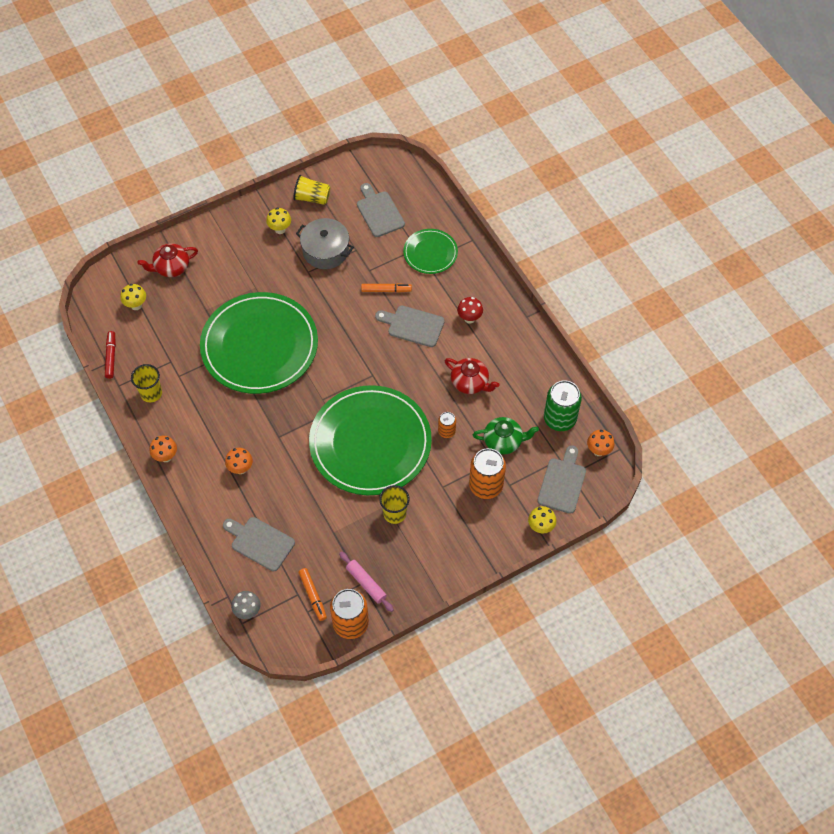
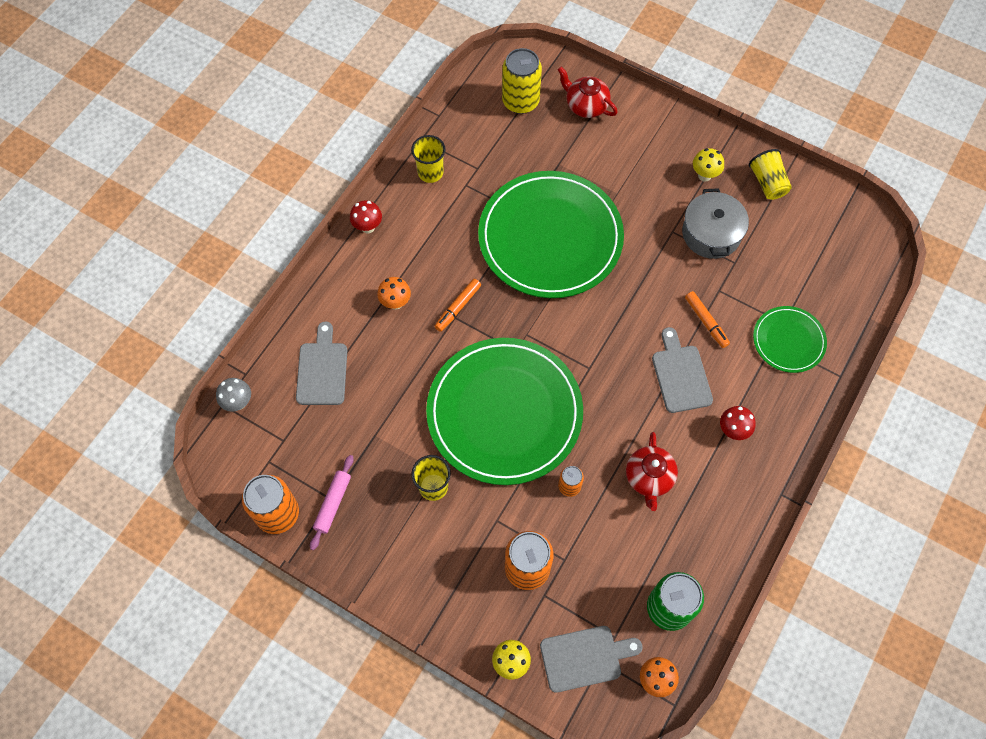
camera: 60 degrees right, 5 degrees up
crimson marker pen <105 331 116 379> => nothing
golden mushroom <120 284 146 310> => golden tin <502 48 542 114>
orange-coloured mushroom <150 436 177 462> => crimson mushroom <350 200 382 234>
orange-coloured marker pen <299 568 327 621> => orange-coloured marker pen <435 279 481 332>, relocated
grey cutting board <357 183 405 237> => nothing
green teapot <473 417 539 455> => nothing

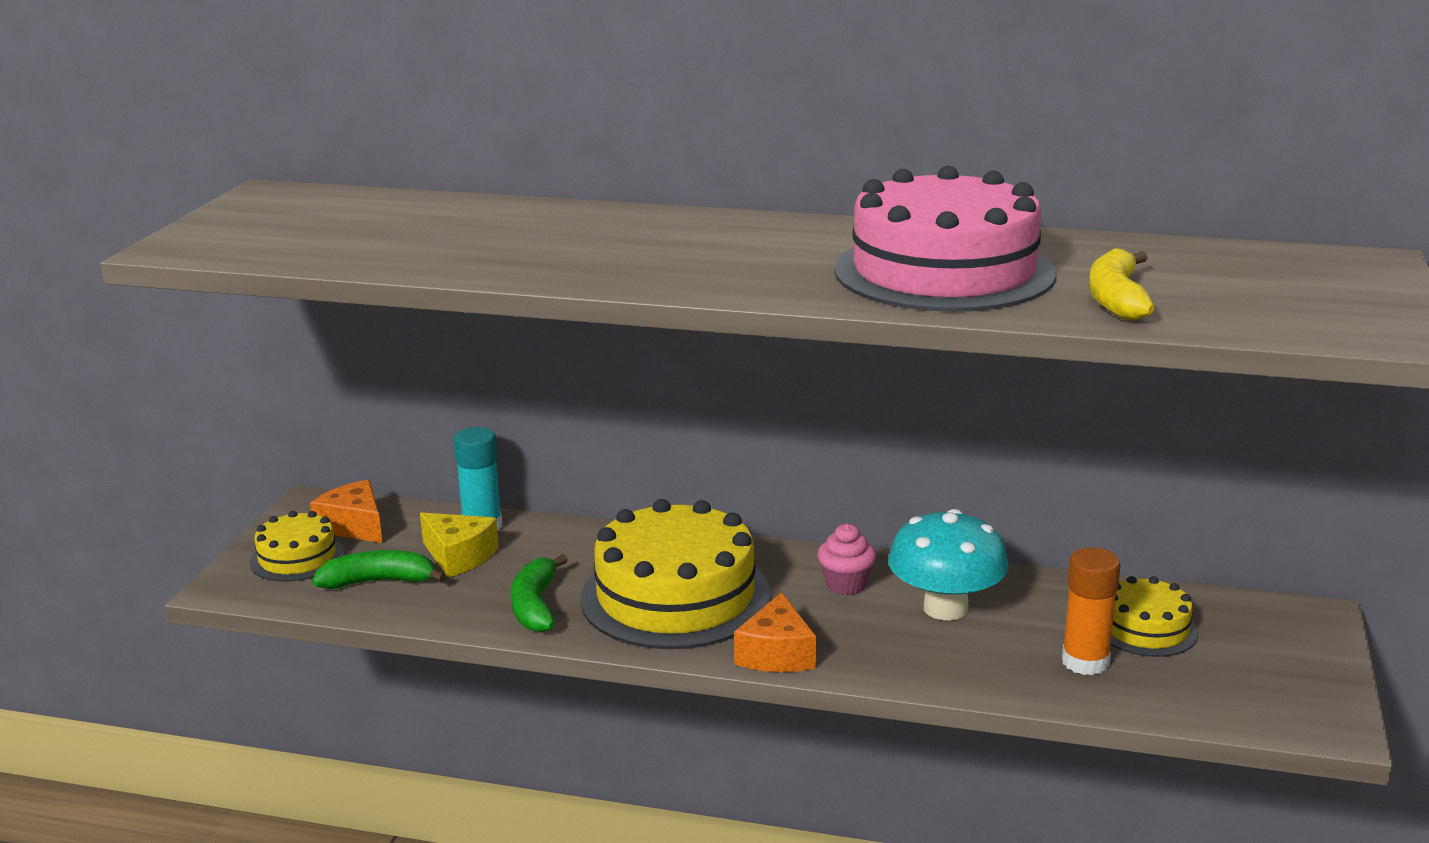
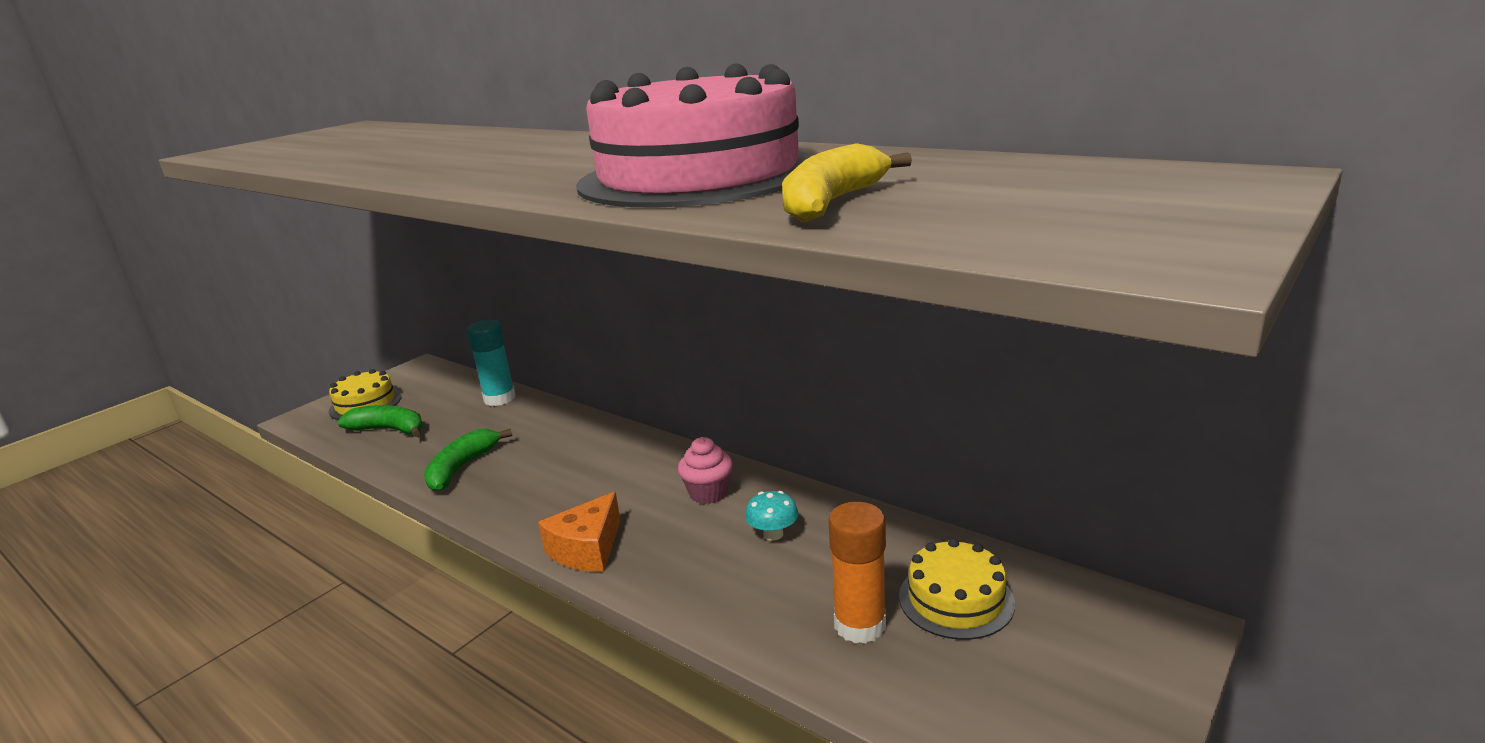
camera: 25 degrees right, 0 degrees up
orange-coloured piece of cheese <310 480 382 543> => nothing
golden piece of cheese <420 513 499 577> => nothing
golden layer cake <580 499 771 649> => nothing
teal mushroom <888 509 1008 620> => teal mushroom <745 491 799 541>, x0.46

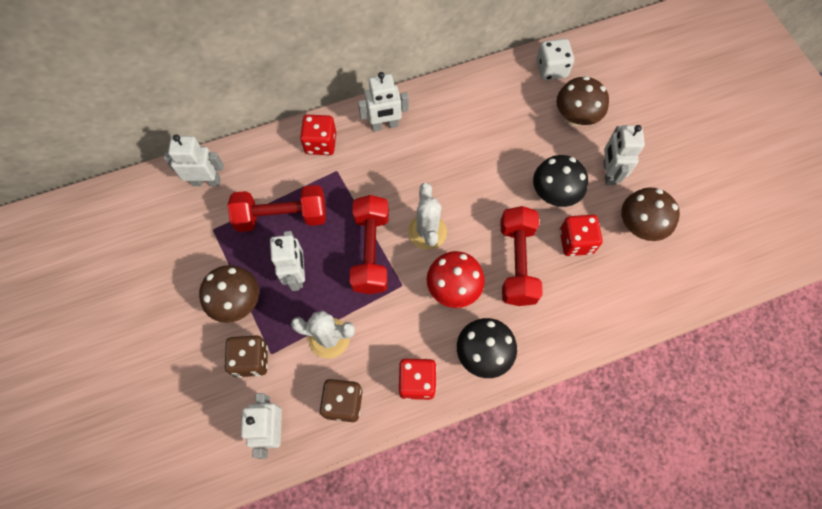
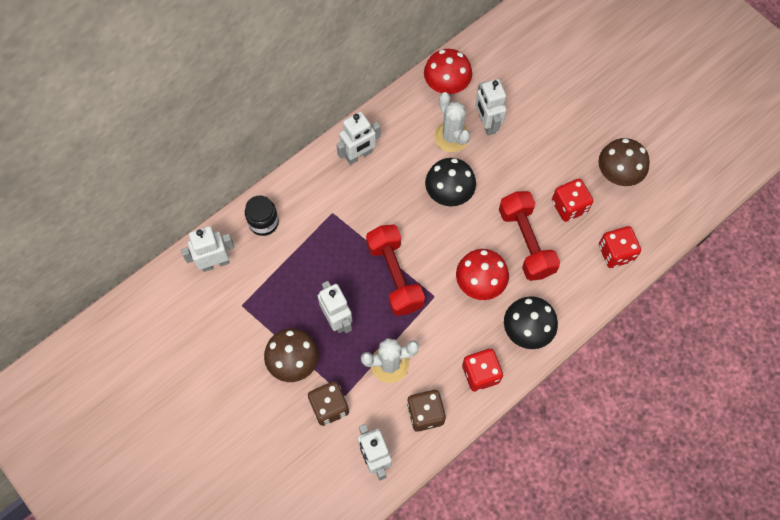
camera: 20 degrees left, 0 degrees up
crimson dumbbell <228 185 326 232> => nothing
crimson die <300 115 336 155> => crimson die <599 226 641 268>, relocated
white saguaro cactus <408 183 447 249> => white saguaro cactus <434 92 470 152>, relocated
jet-black mushroom <533 155 588 207> => jet-black mushroom <425 158 476 206>, relocated
white die <536 39 574 80> => nothing
brown mushroom <556 76 609 126> => nothing
white robot figure <603 125 645 185> => white robot figure <475 79 506 136>, relocated
nothing => jet-black jam jar <245 196 279 236>
nothing => crimson mushroom <424 49 472 94>

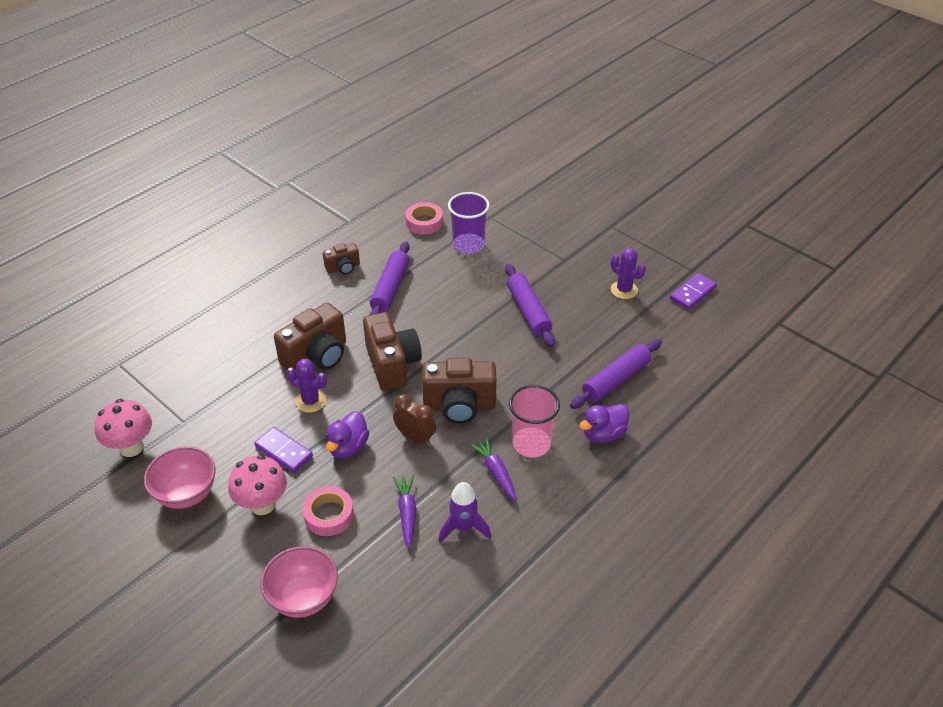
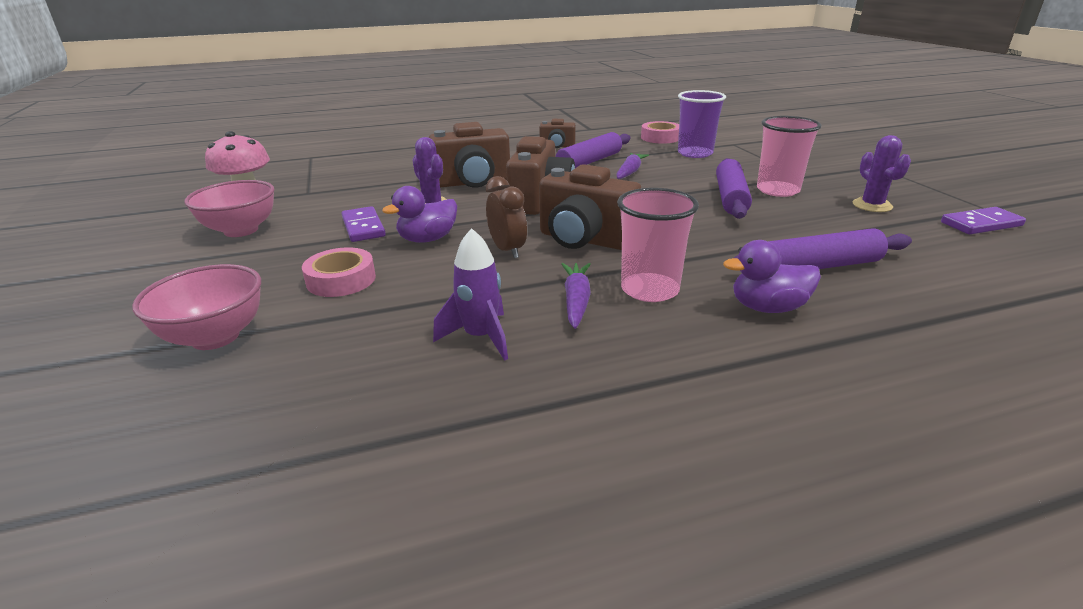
camera: 30 degrees right, 15 degrees down
pink mushroom <228 455 287 515> => nothing
royal purple carrot <393 475 416 548> => royal purple carrot <616 153 649 179>, relocated
nothing => pink beaker <757 116 821 197>

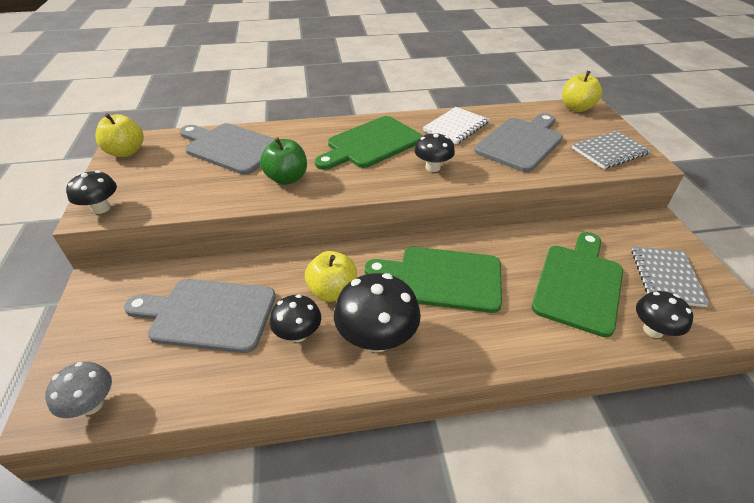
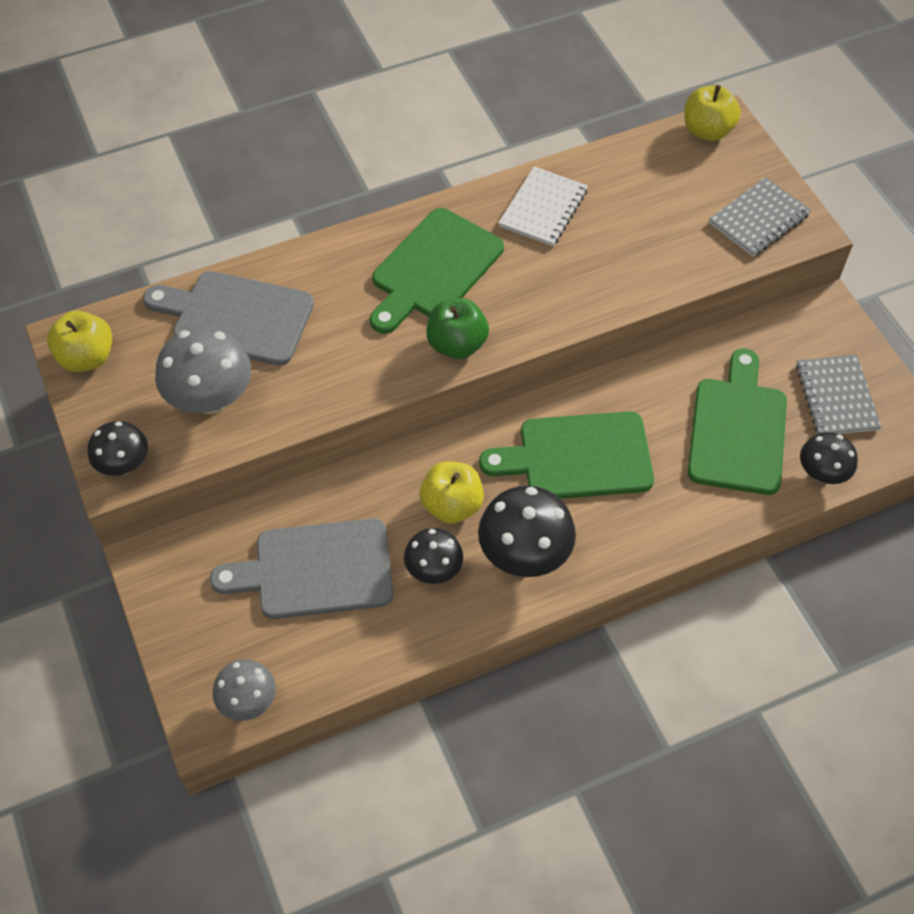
camera: 15 degrees left, 15 degrees up
green apple fruit <260 137 307 185> => green apple fruit <427 298 489 359>, relocated
jet-black mushroom <414 132 455 172> => nothing
grey cutting board <474 113 563 172> => nothing
nothing => grey mushroom <155 327 251 414>

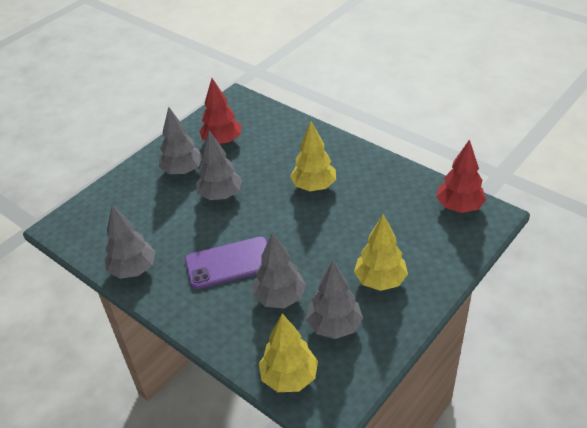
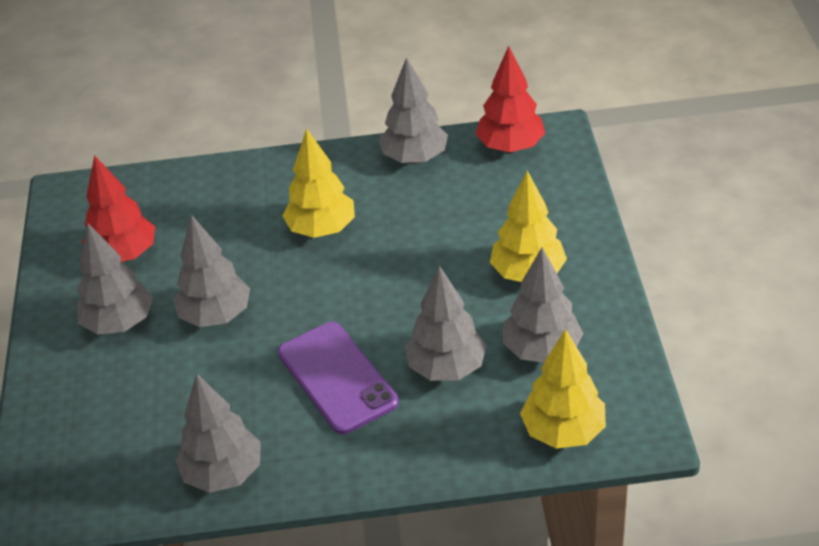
camera: 45 degrees left, 0 degrees up
royal purple smartphone <185 237 268 289> => royal purple smartphone <278 322 399 434>, 60 degrees counterclockwise
nothing => grey tree <379 57 448 164>

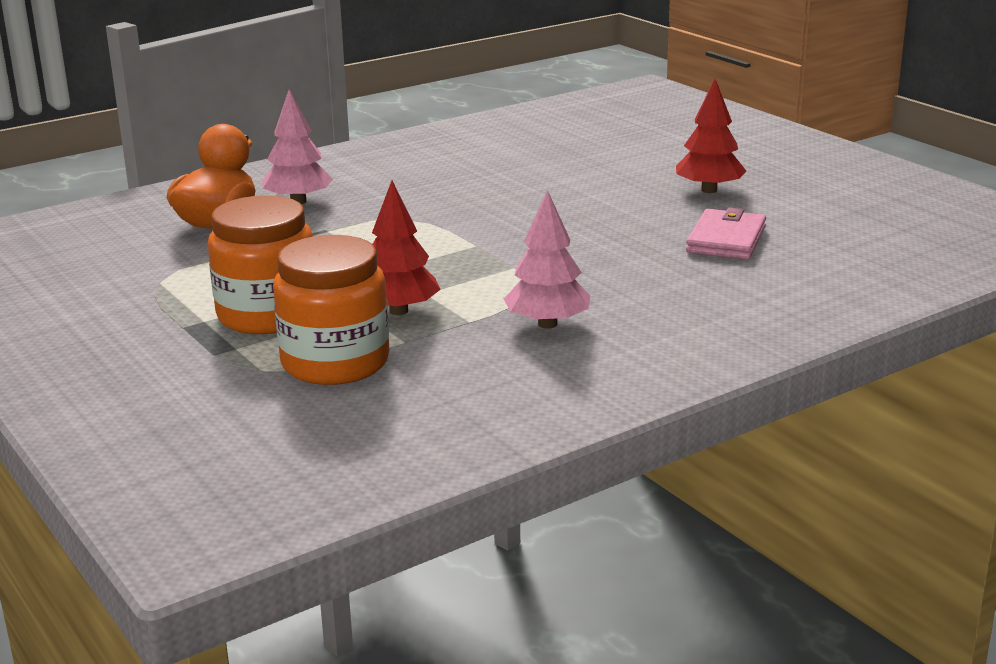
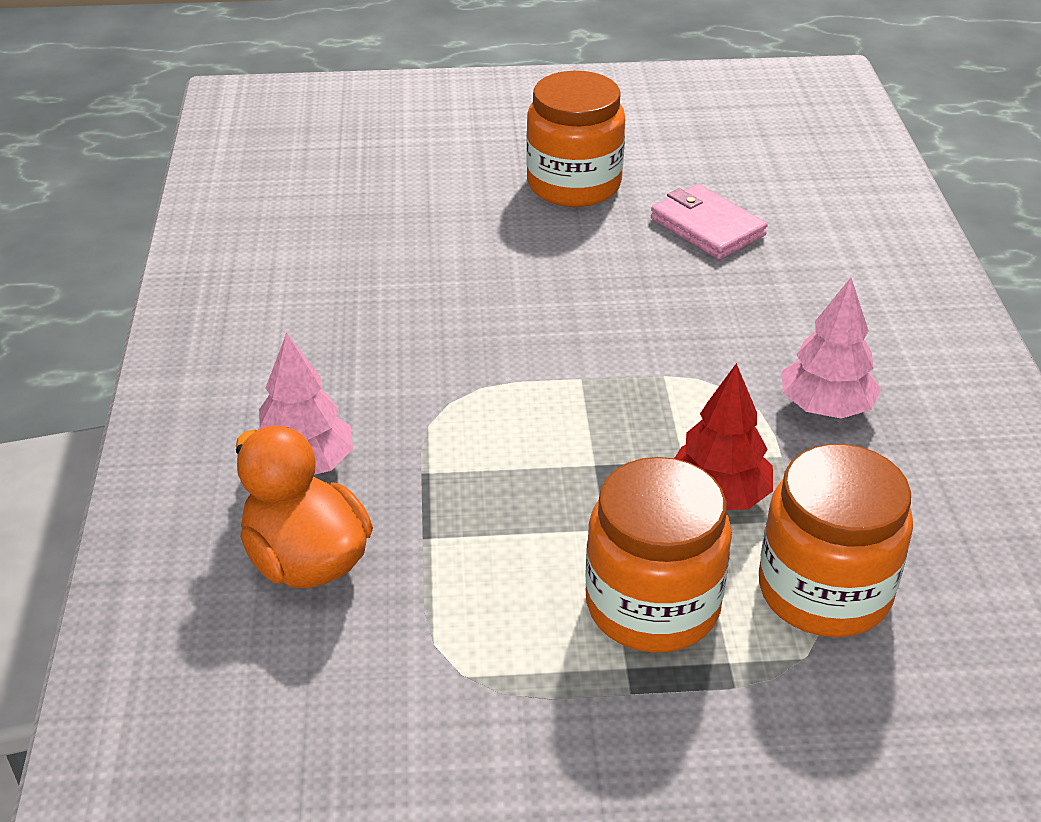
camera: 60 degrees left, 15 degrees up
crimson tree <676 79 746 193> => orange-coloured jam jar <526 71 625 207>

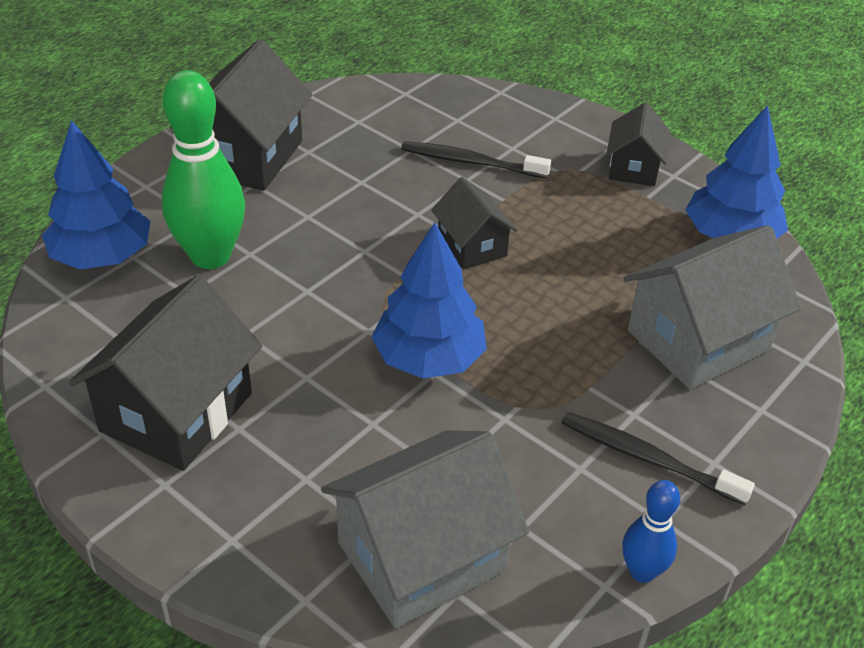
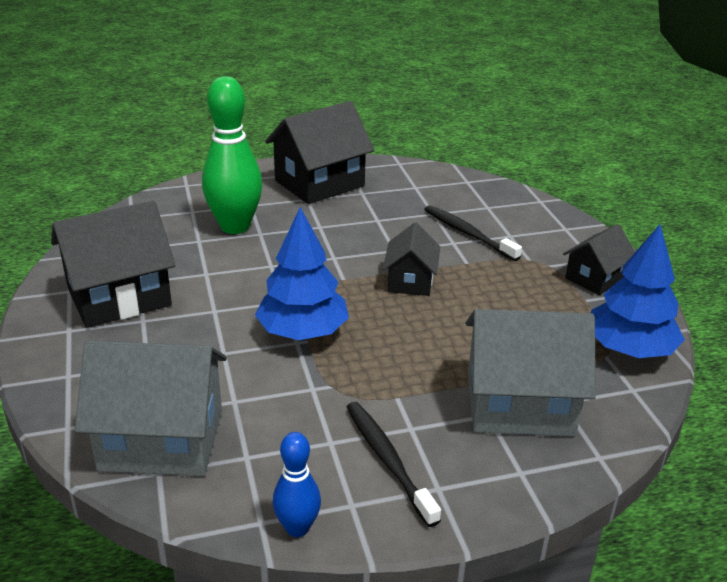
camera: 35 degrees right, 10 degrees down
royal blue tree <42 120 150 269> => nothing

